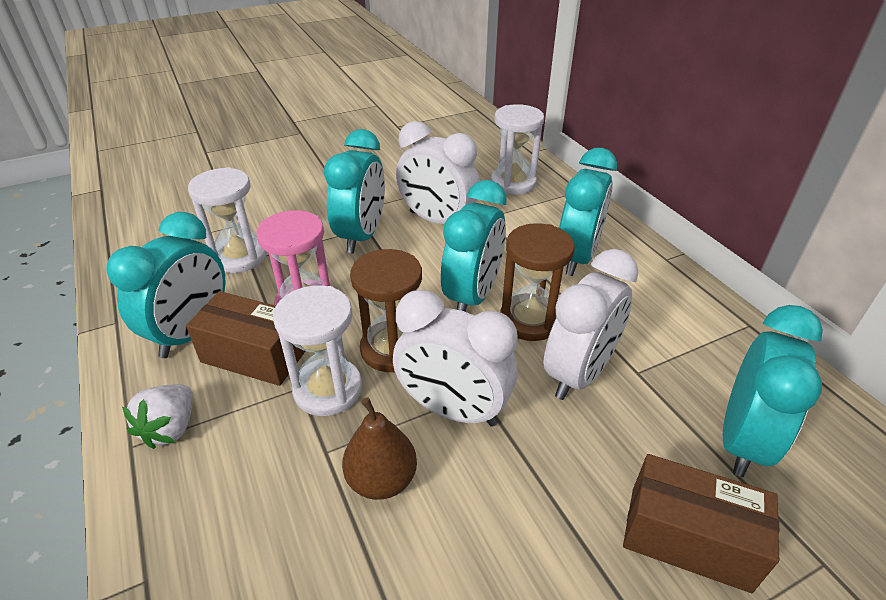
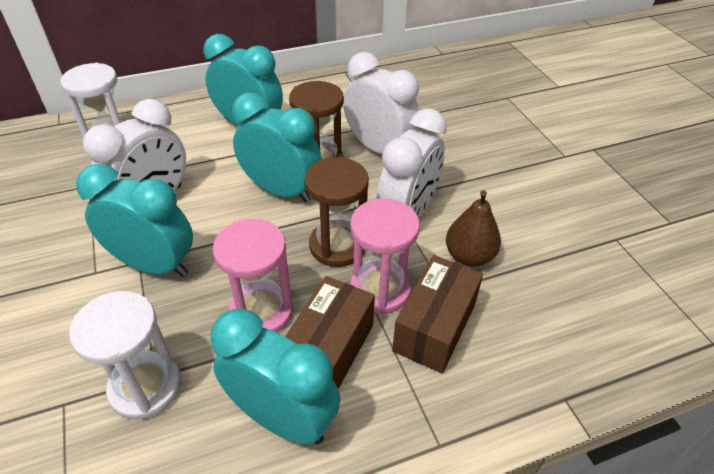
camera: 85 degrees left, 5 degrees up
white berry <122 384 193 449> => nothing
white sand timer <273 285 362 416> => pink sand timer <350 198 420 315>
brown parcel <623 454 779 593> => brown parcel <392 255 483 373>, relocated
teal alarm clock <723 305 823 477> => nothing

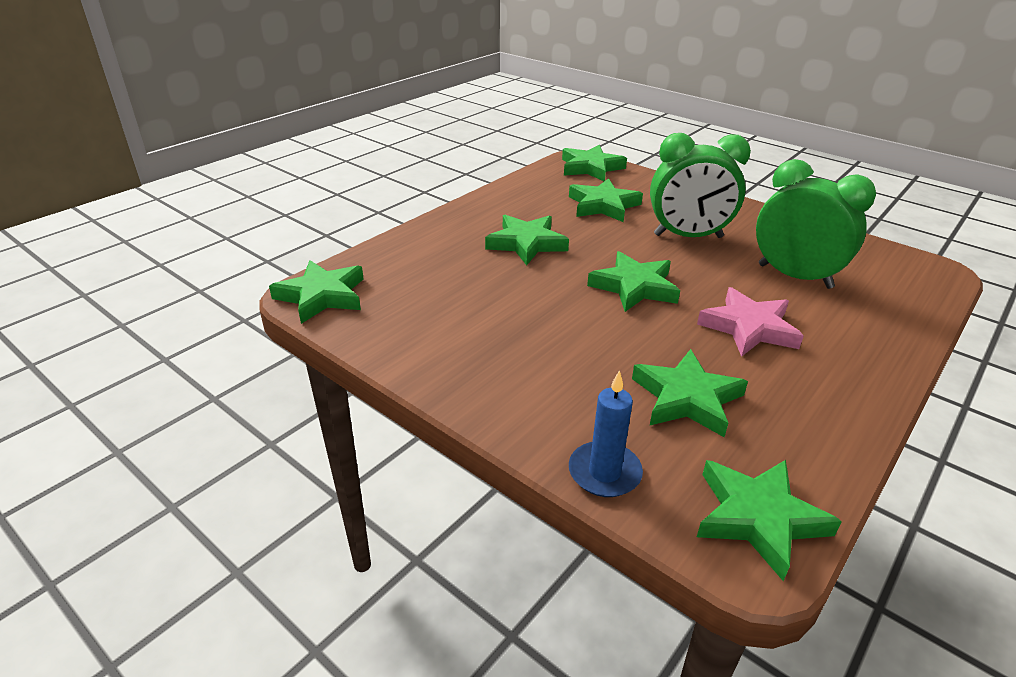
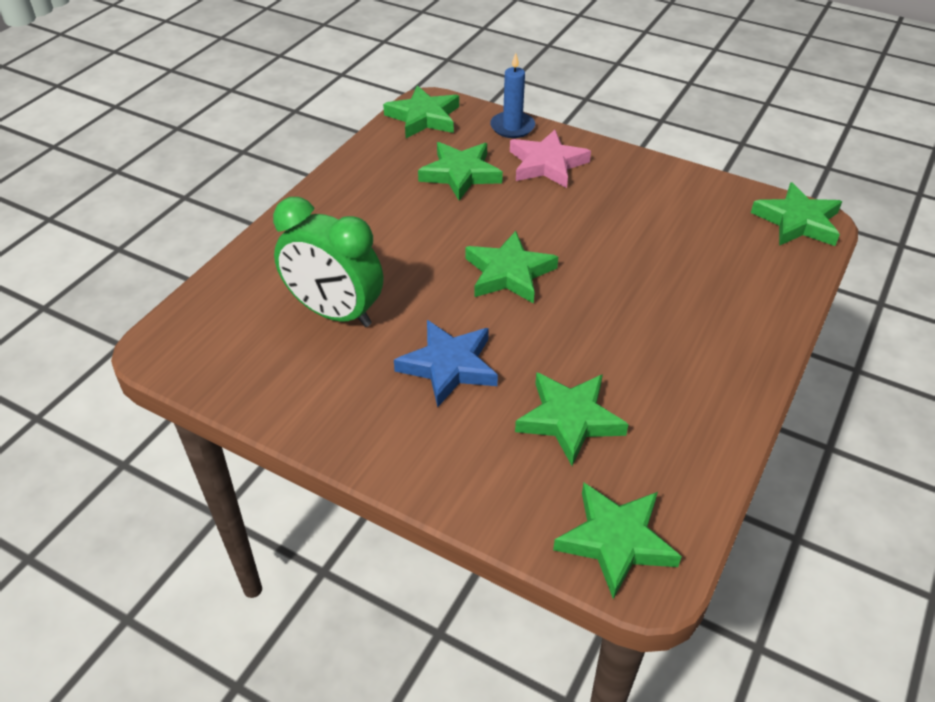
camera: 170 degrees right, 10 degrees up
green star <485 215 569 265> => nothing
green alarm clock <650 133 751 238> => royal blue star <394 320 498 407>
pink star <697 287 804 357> => pink star <510 130 591 188>, relocated

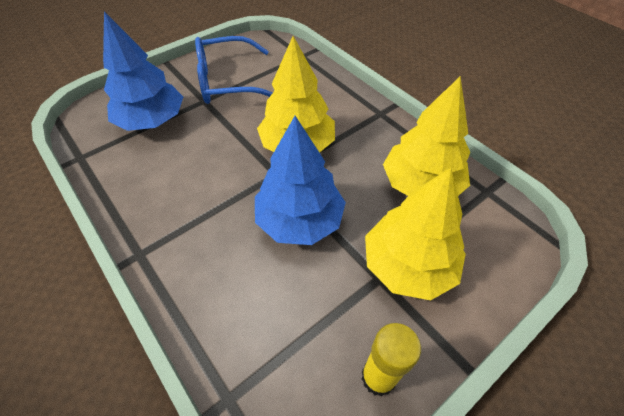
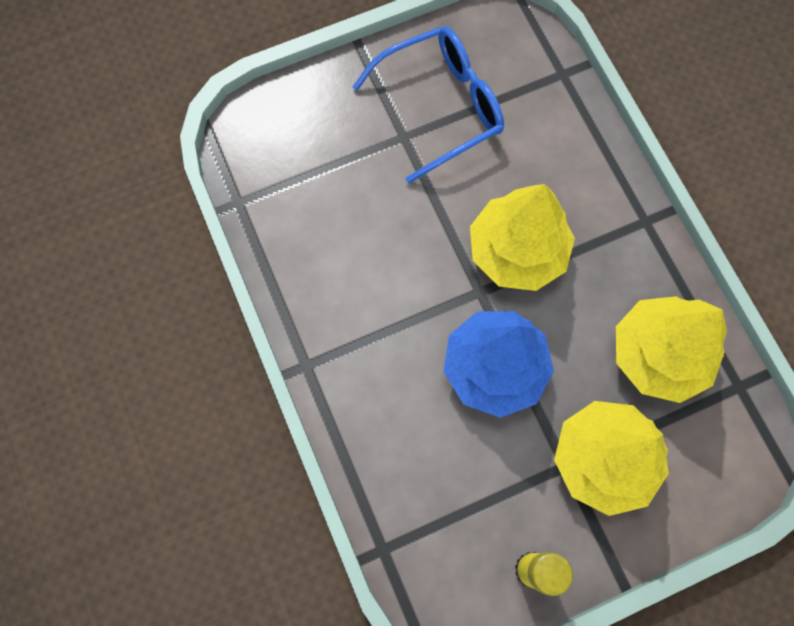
camera: 15 degrees right, 20 degrees up
royal blue tree <103 11 183 131> => nothing
royal blue eyeglasses <195 36 272 104> => royal blue eyeglasses <353 26 504 184>, 150 degrees clockwise

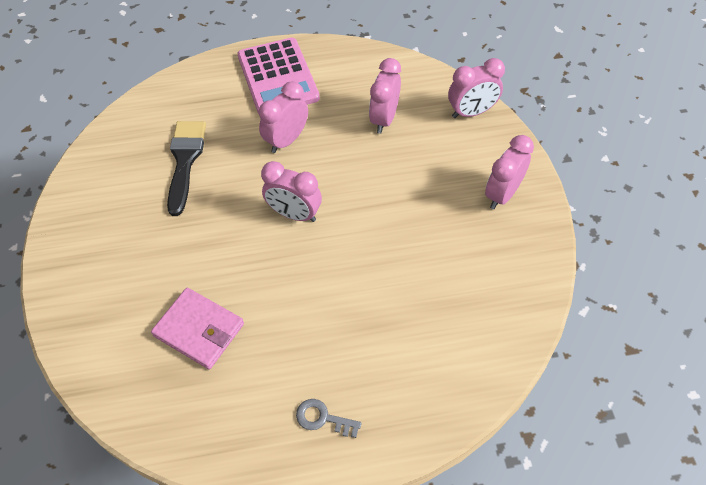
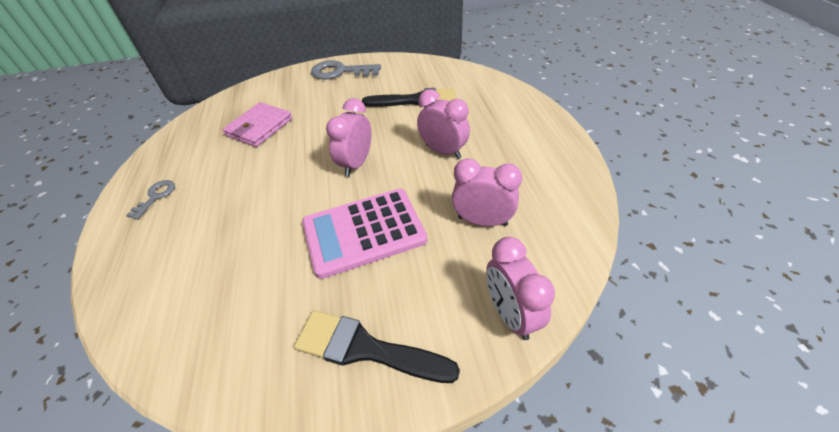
camera: 90 degrees right, 10 degrees down
pink calculator <237 38 320 114> => pink calculator <302 189 427 279>, relocated
pink alarm clock <485 135 534 209> => jet-black paintbrush <294 310 460 383>
nothing => grey key <311 60 381 80>

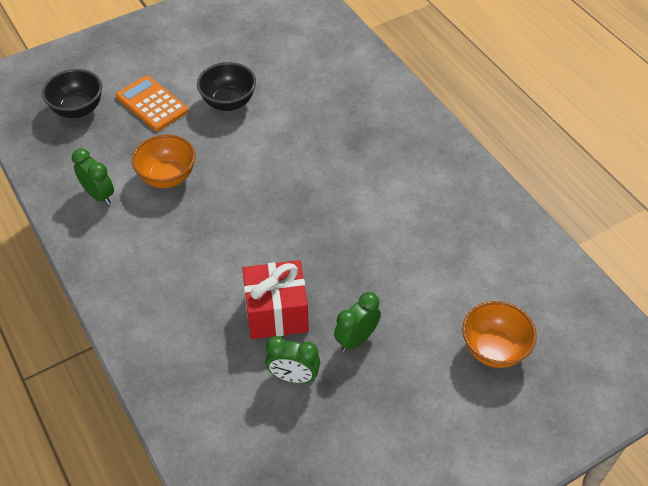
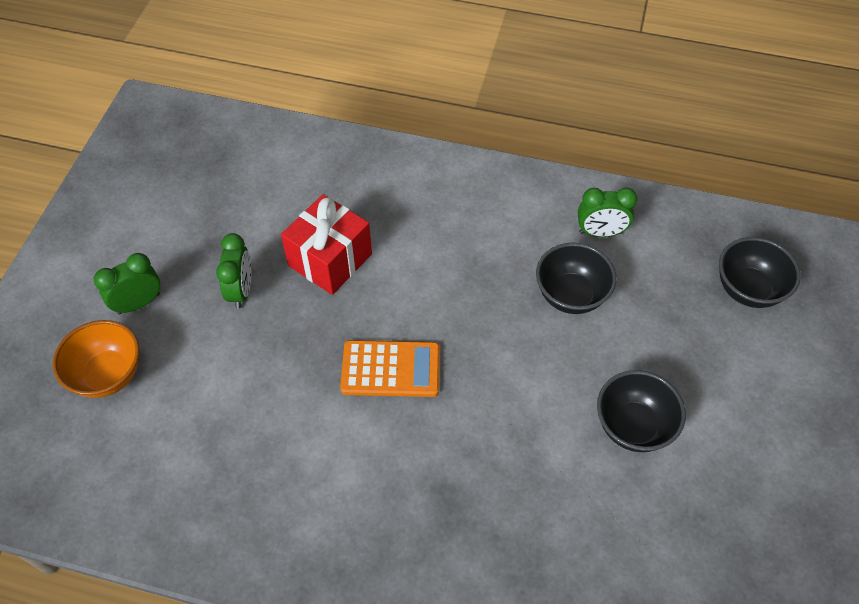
camera: 135 degrees right, 5 degrees up
orange-coloured calculator <116 75 188 131> => orange-coloured calculator <340 340 440 397>, relocated
orange-coloured deep dish <132 134 196 188> => jet-black deep dish <536 243 616 314>
green alarm clock <266 336 320 383> => green alarm clock <94 253 160 315>, relocated

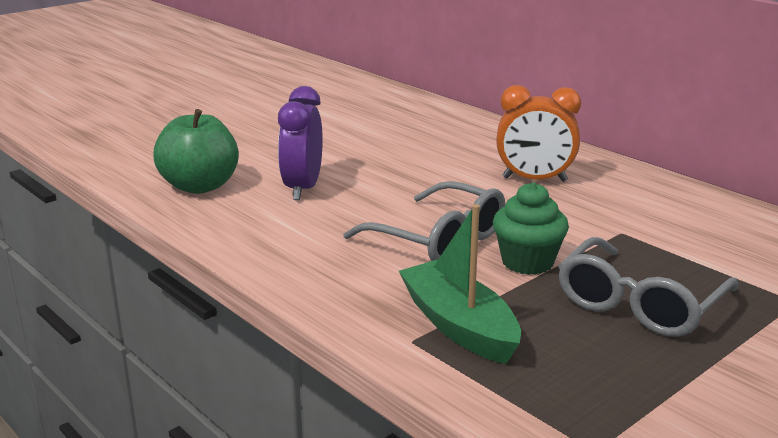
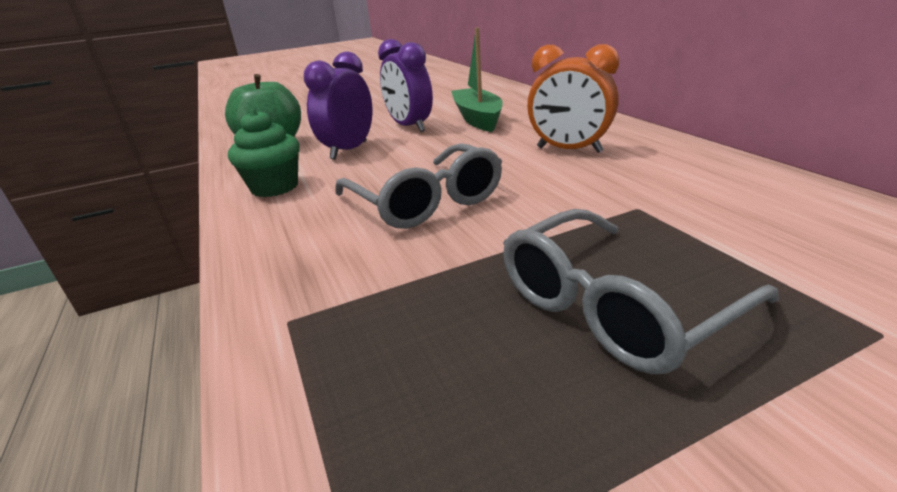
camera: 20 degrees right, 5 degrees up
green sailboat <399 204 521 364> => green sailboat <451 28 503 132>, relocated
green cupcake <493 182 569 275> => green cupcake <228 109 300 197>, relocated
nothing => royal purple alarm clock <378 39 433 132>

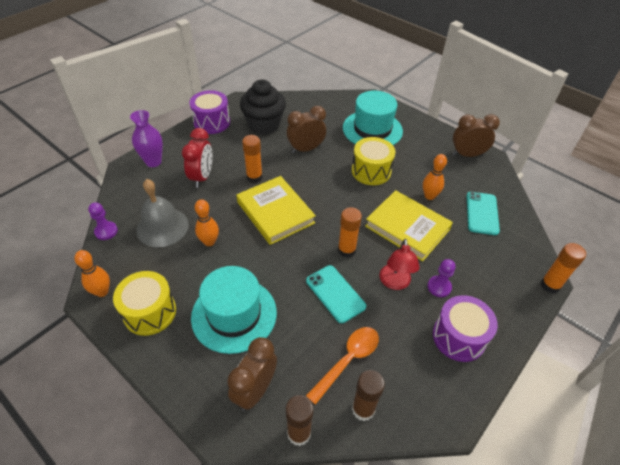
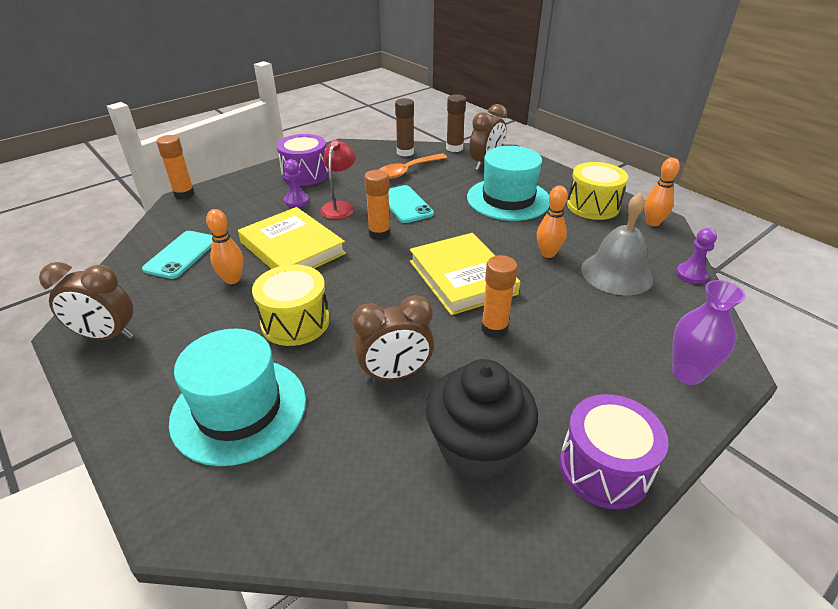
camera: 170 degrees left, 10 degrees down
crimson alarm clock <182 128 213 188> => nothing

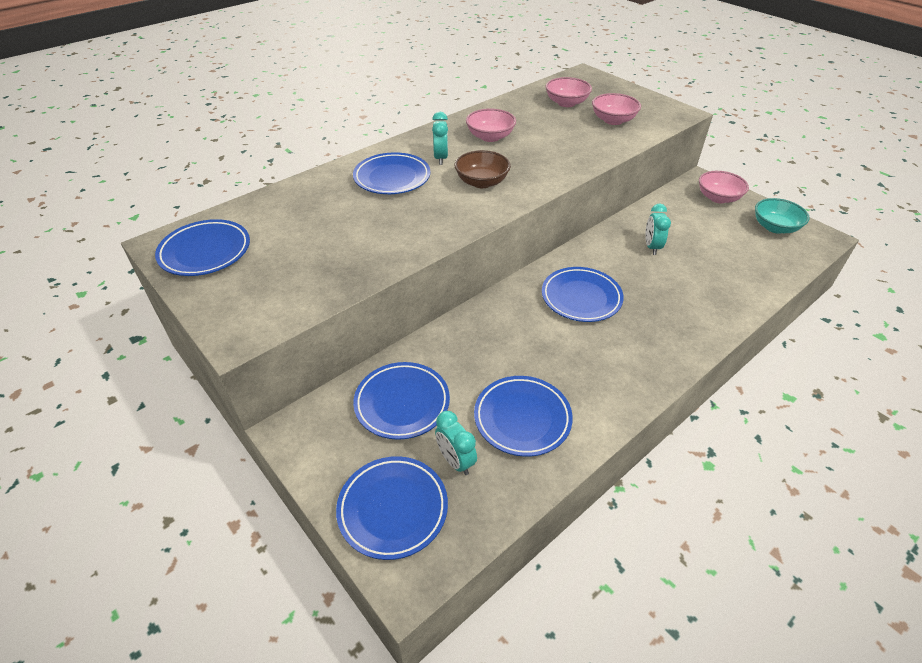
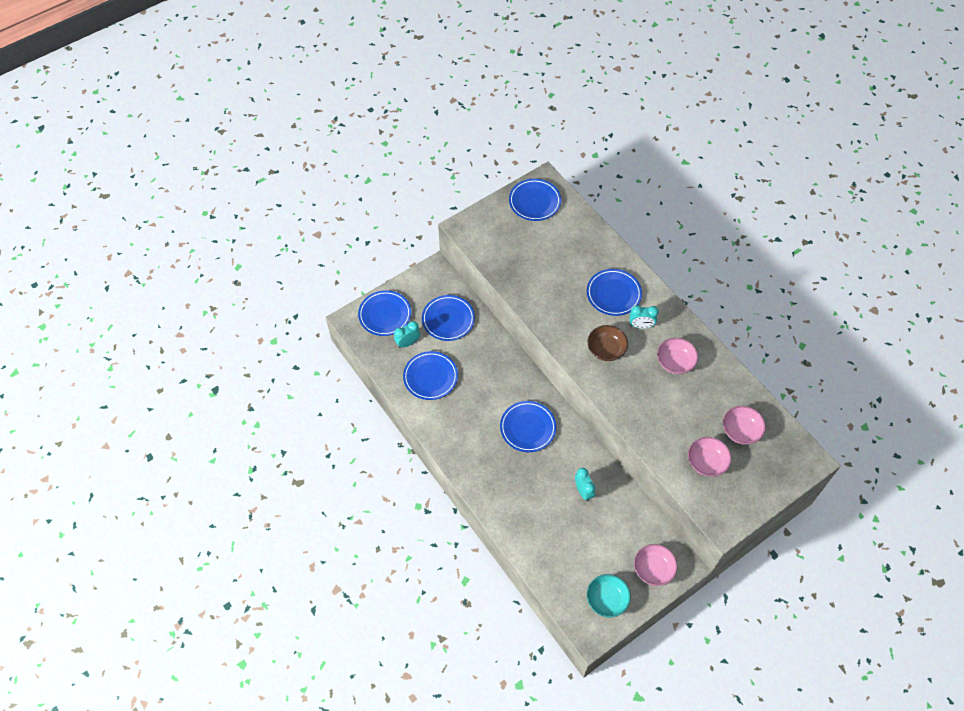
camera: 95 degrees right, 15 degrees up
teal alarm clock <645 204 671 255> => teal alarm clock <575 468 596 501>, 60 degrees clockwise

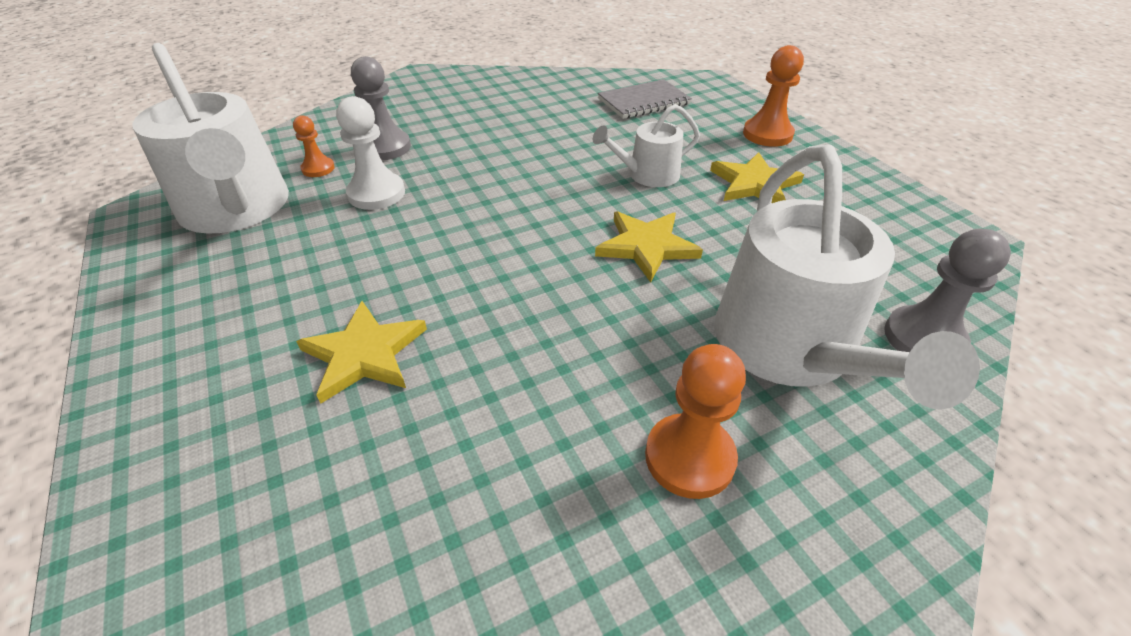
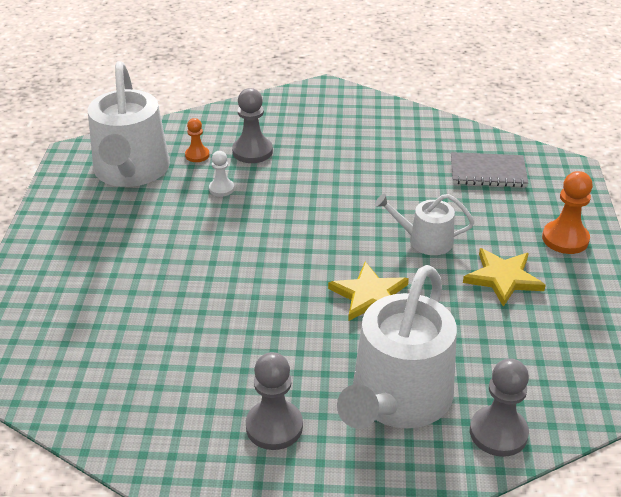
camera: 30 degrees right, 5 degrees down
golden star <296 301 427 403> => nothing
white chess pawn <336 96 405 210> => white chess pawn <209 151 234 197>, x0.60
orange-coloured chess pawn <645 344 746 499> => grey chess pawn <246 352 303 450>

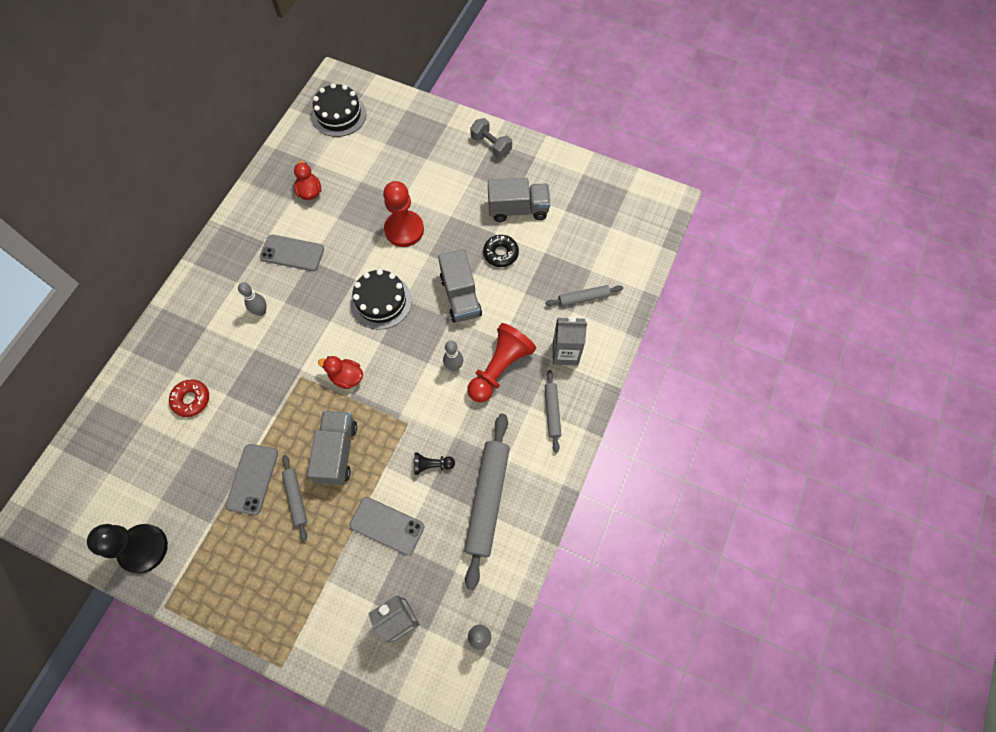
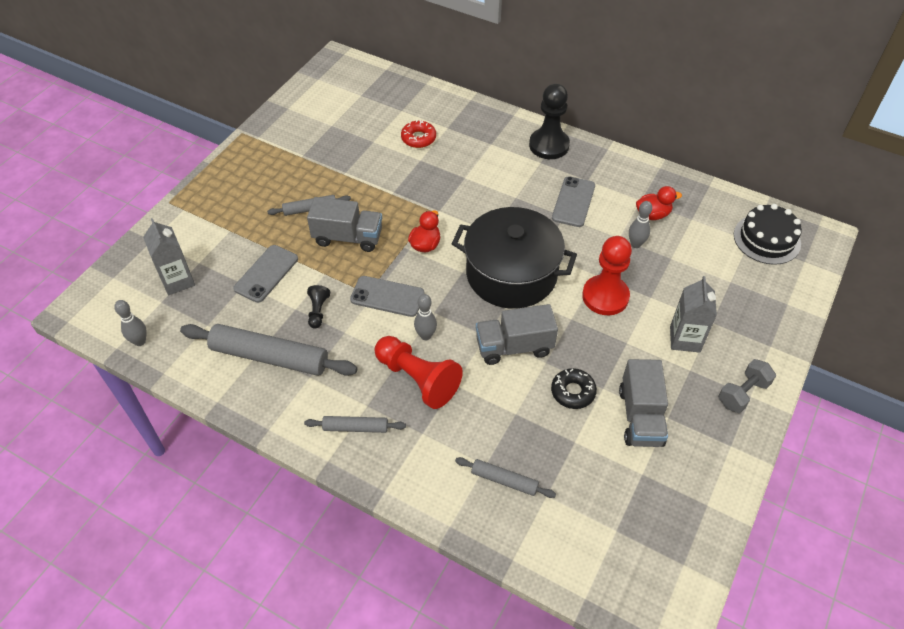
camera: 95 degrees right, 15 degrees down
jet-black chess pawn <87 524 168 573> => jet-black chess pawn <529 84 570 159>, relocated
grey smartphone <226 444 278 515> => grey smartphone <350 276 424 317>, relocated
grey skittle <238 282 267 316> => grey skittle <629 201 652 248>, relocated
jet-black layer cake <351 269 412 330> => jet-black stockpot <452 207 577 309>
grey pastry roller <545 285 623 306> => grey pastry roller <455 457 556 498>, 60 degrees counterclockwise
grey carton <553 317 587 366> => grey carton <670 276 717 353>, relocated

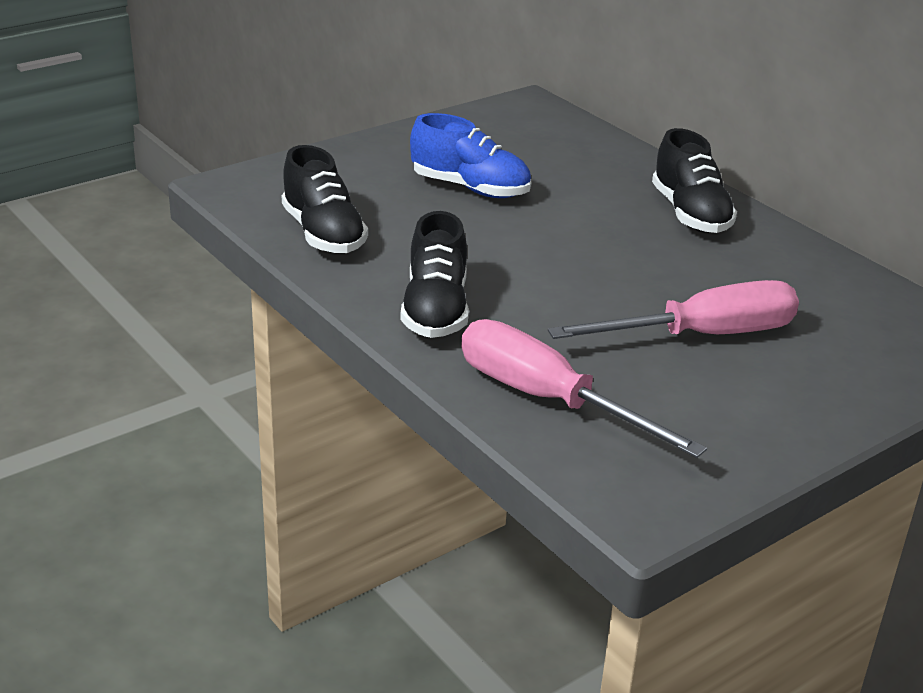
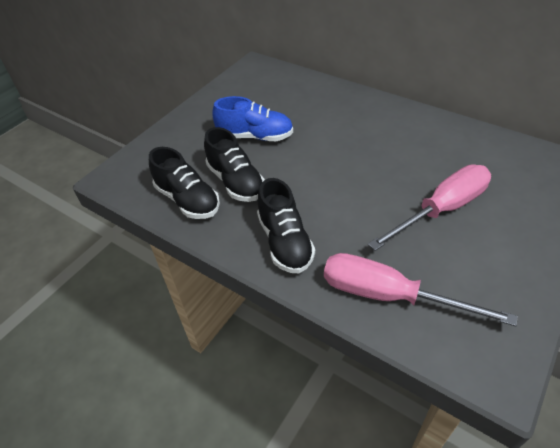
camera: 15 degrees left, 15 degrees up
jet-black shoe <652 128 737 233> => jet-black shoe <204 127 265 202>, relocated

